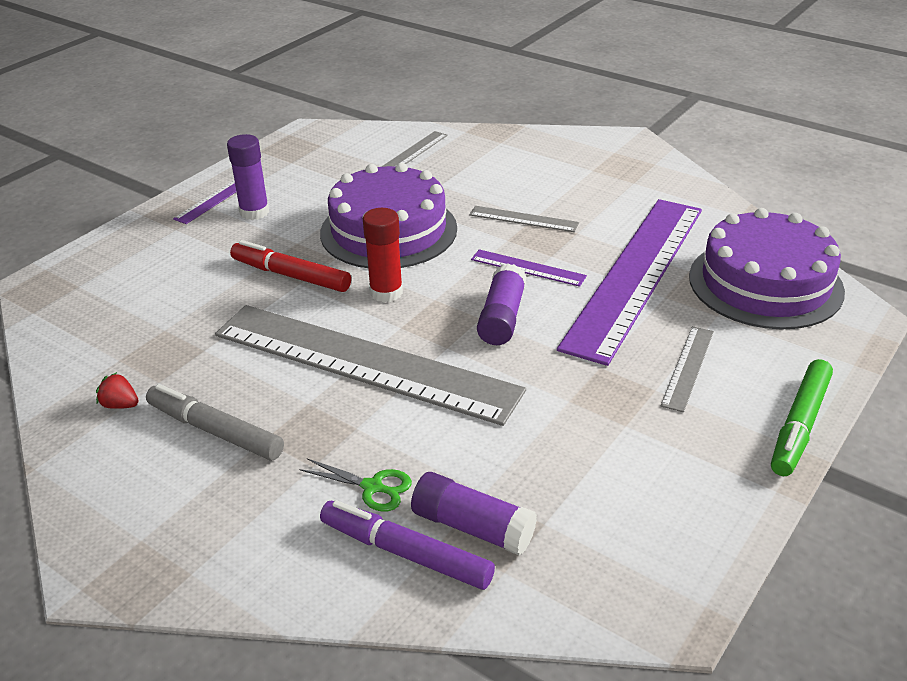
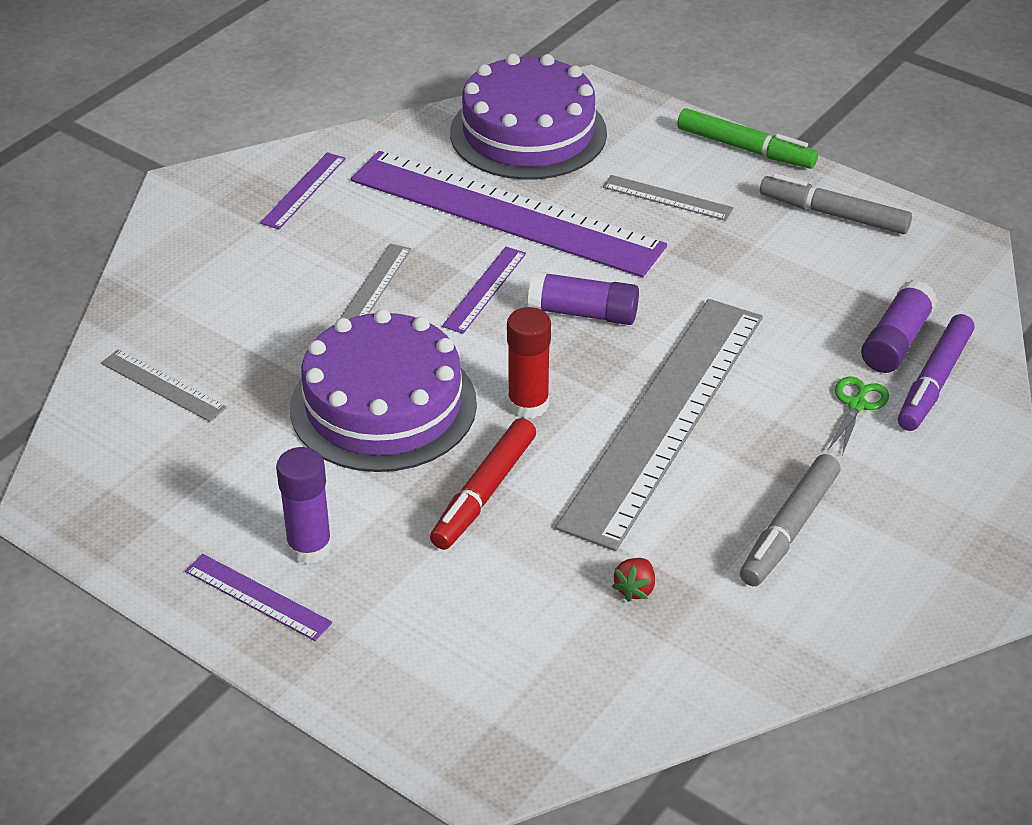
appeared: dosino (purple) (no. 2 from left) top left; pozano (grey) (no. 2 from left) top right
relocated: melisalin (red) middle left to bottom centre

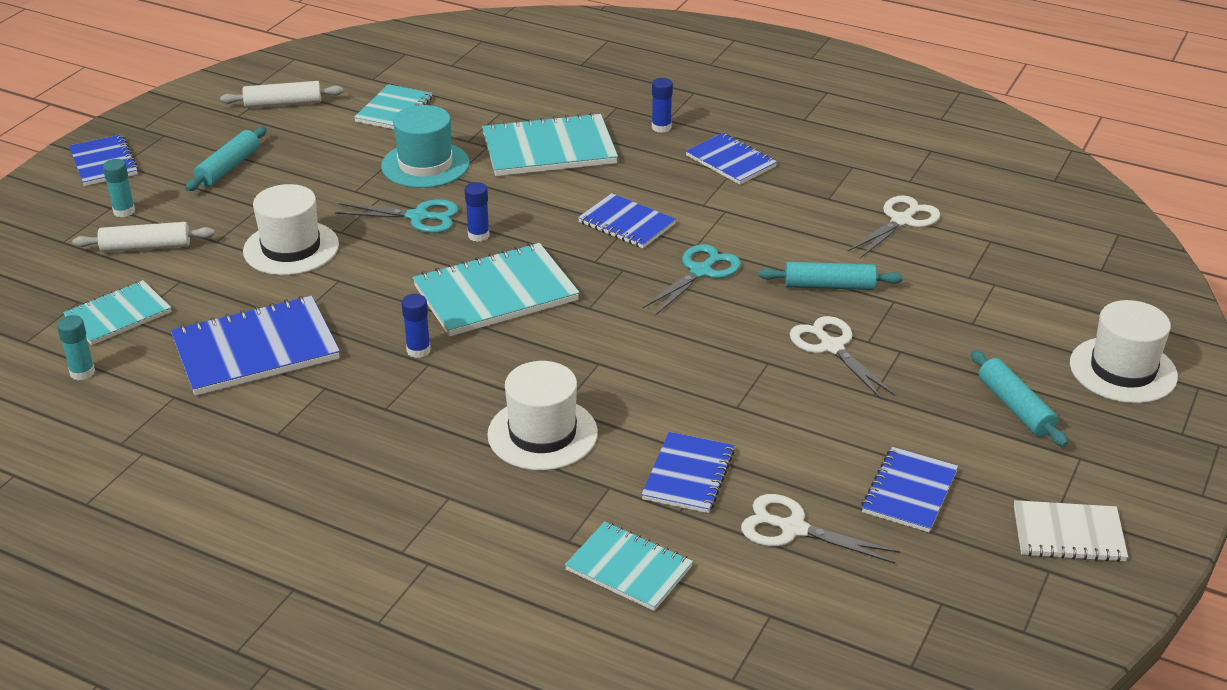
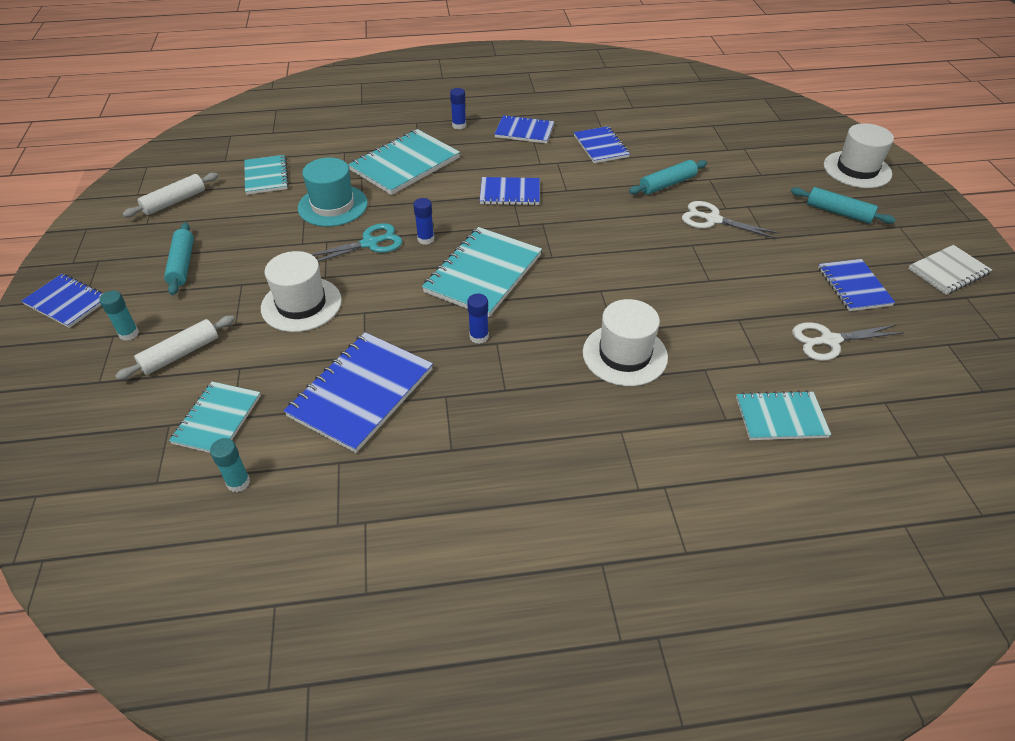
missing: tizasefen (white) (no. 3 from left) top right; tizasefen (turquoise) (no. 2 from left) centre
relocated: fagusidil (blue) (no. 4 from left in the first image) bottom centre to fagusidil (blue) (no. 5 from left) top centre

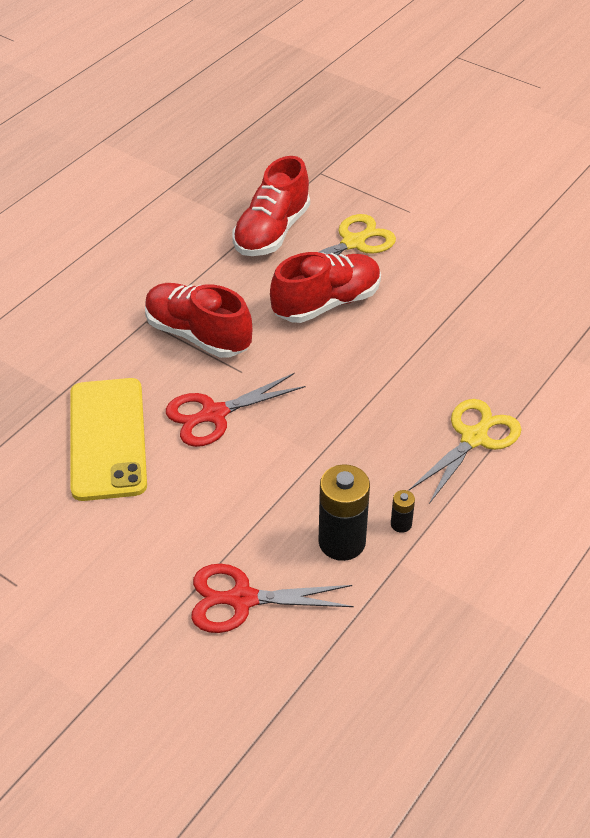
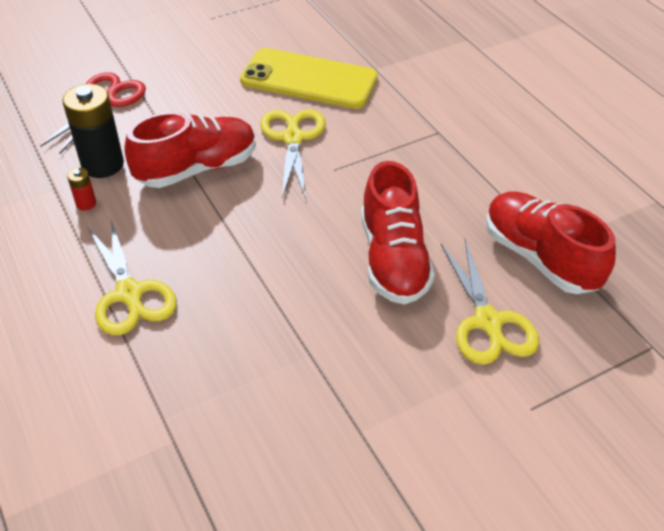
relocated: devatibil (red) (no. 1 from left) centre to top left
colour: tizasefen (red) (no. 1 from left) centre to tizasefen (yellow) (no. 2 from left) top centre; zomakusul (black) (no. 2 from left) middle right to zomakusul (red) middle left

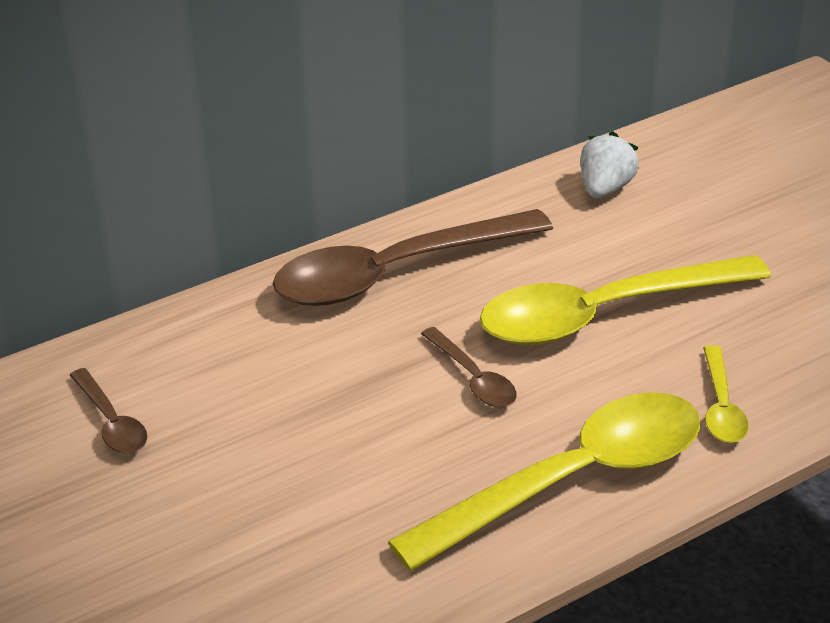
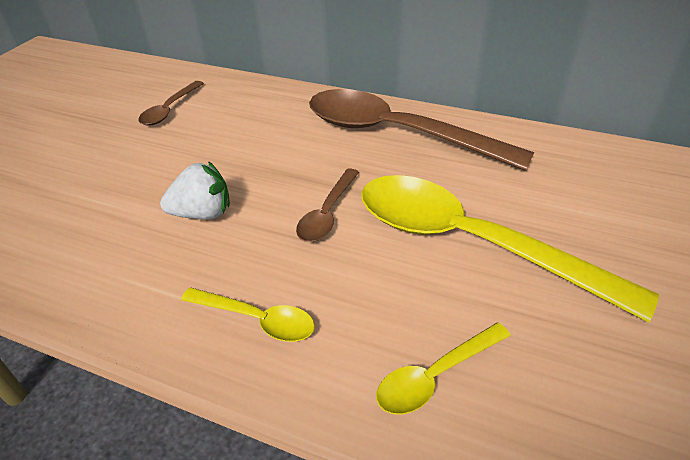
relocated: melisalin (white) top right to middle left
size: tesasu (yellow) (no. 1 from left) bottom centre = bottom centre x0.45

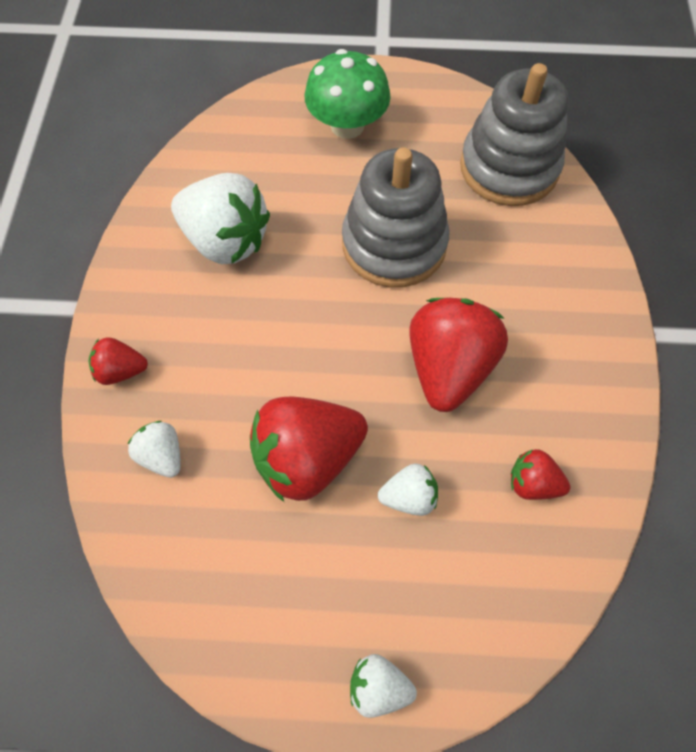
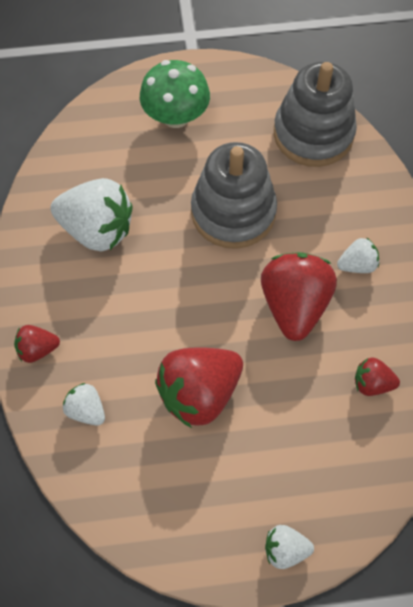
relocated: melisalin (white) (no. 4 from left) centre to middle right

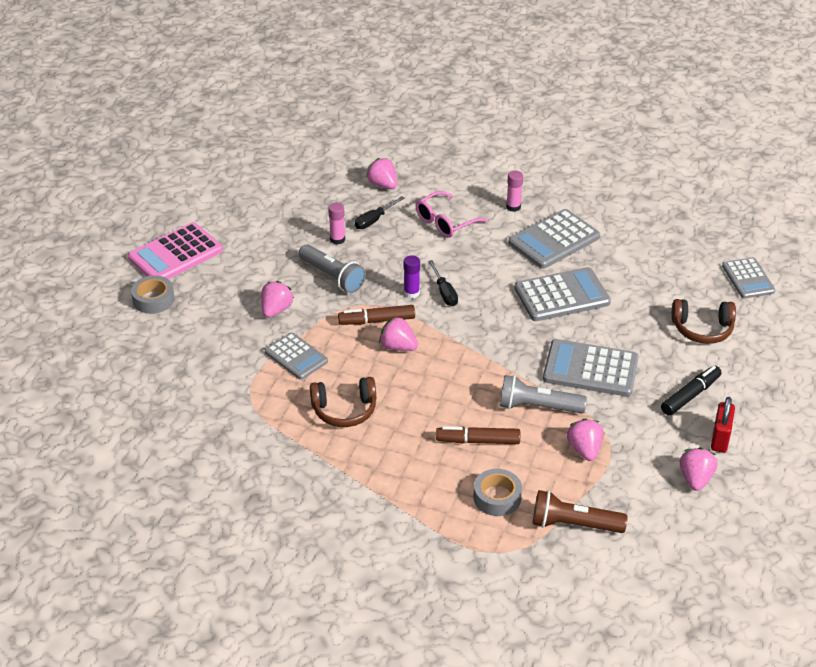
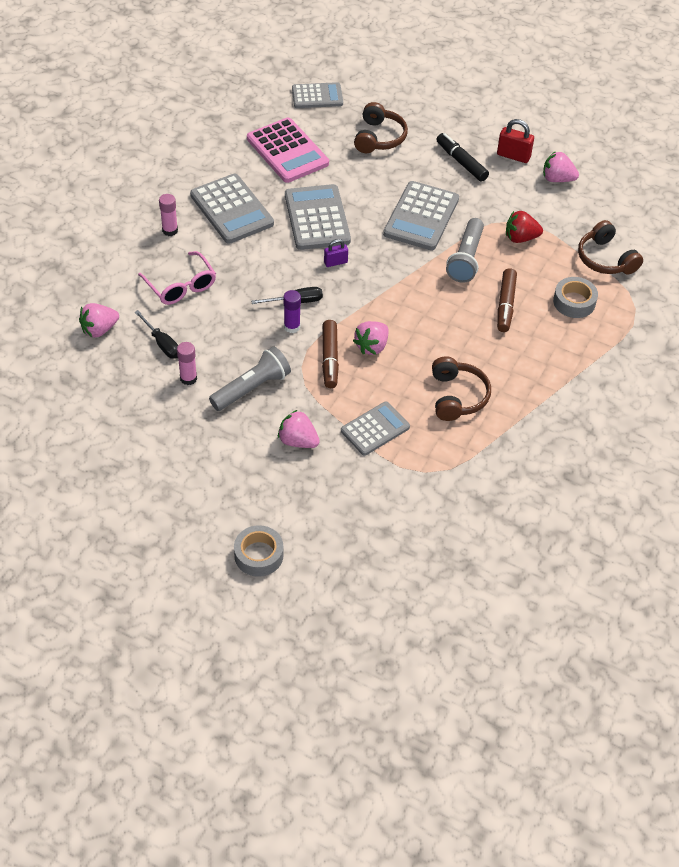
appeared: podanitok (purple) top centre
relocated: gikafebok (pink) middle left to top centre
exchanged: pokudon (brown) bottom right to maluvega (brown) (no. 3 from left) top right
colour: melisalin (pink) (no. 4 from left) middle right to melisalin (red) top right

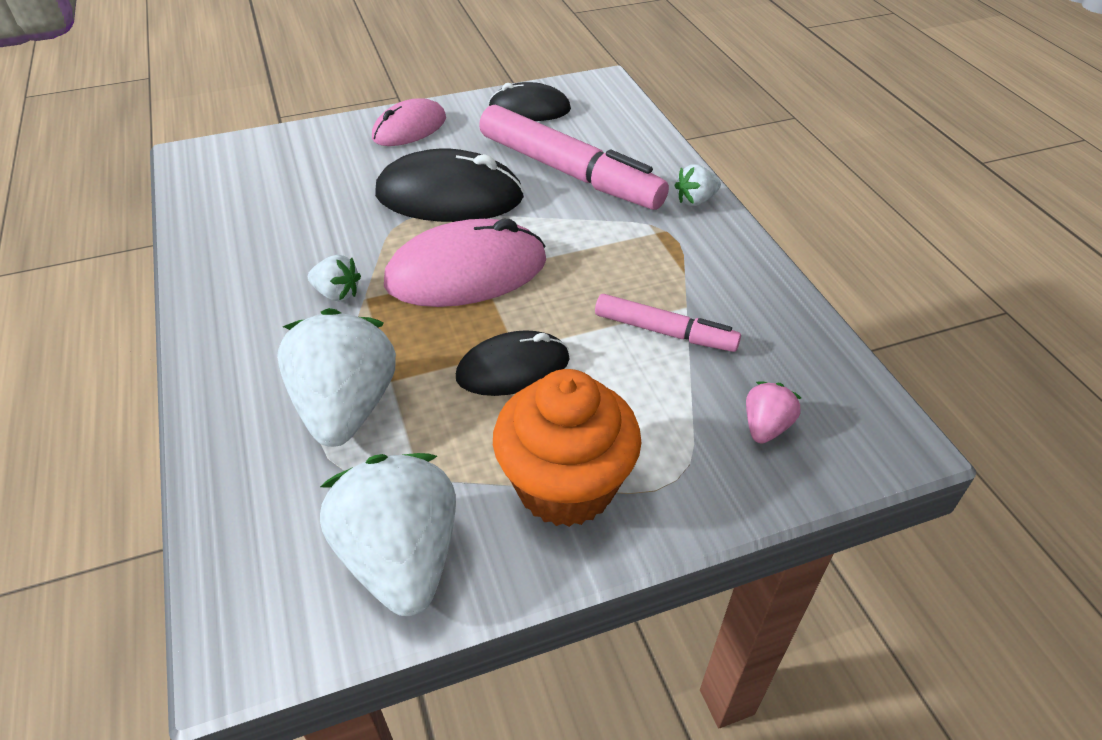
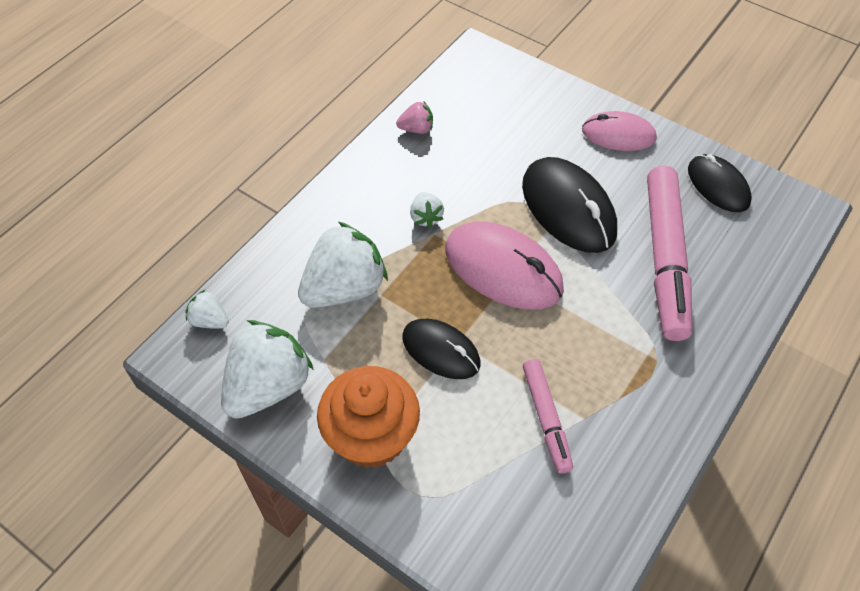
relocated: melisalin (white) (no. 4 from left in the first image) top centre to melisalin (white) (no. 1 from left) middle left; melisalin (pink) middle right to top centre

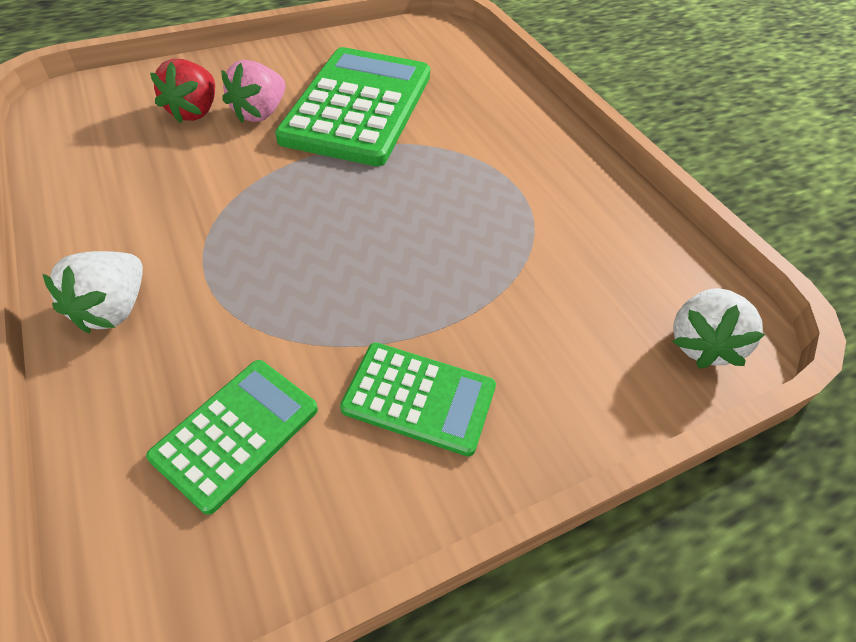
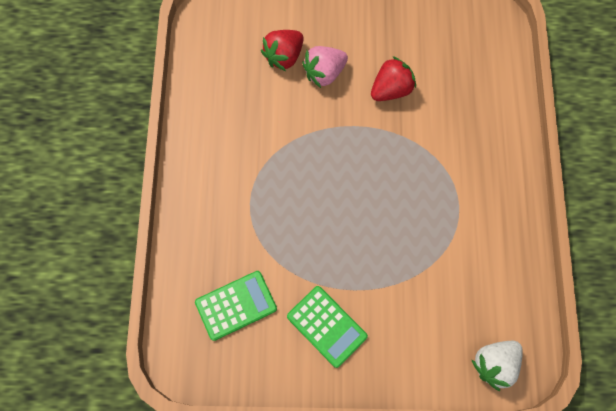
missing: melisalin (white) (no. 1 from left) middle left
exchanged: gikafebok (green) (no. 2 from left) top centre to melisalin (red) (no. 2 from left) top centre

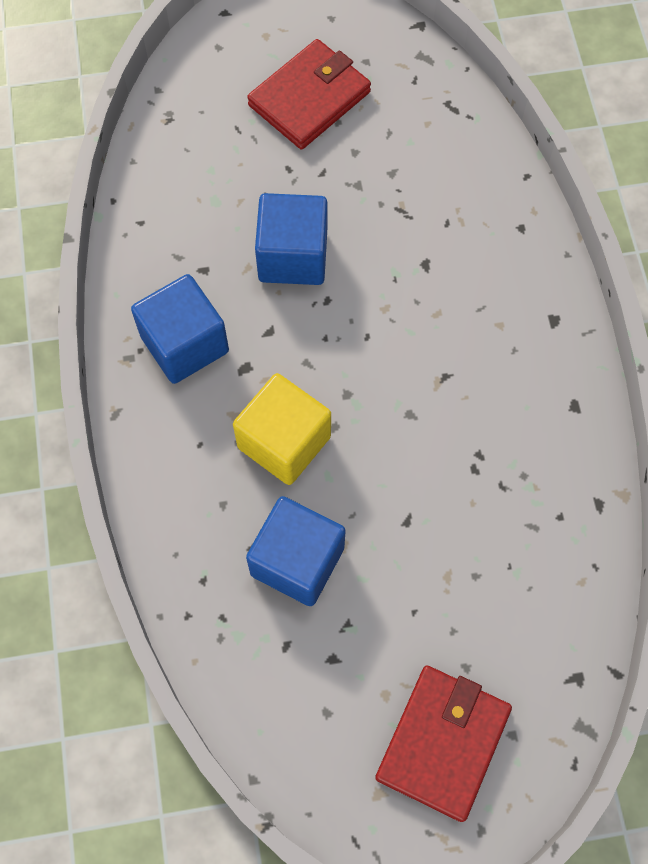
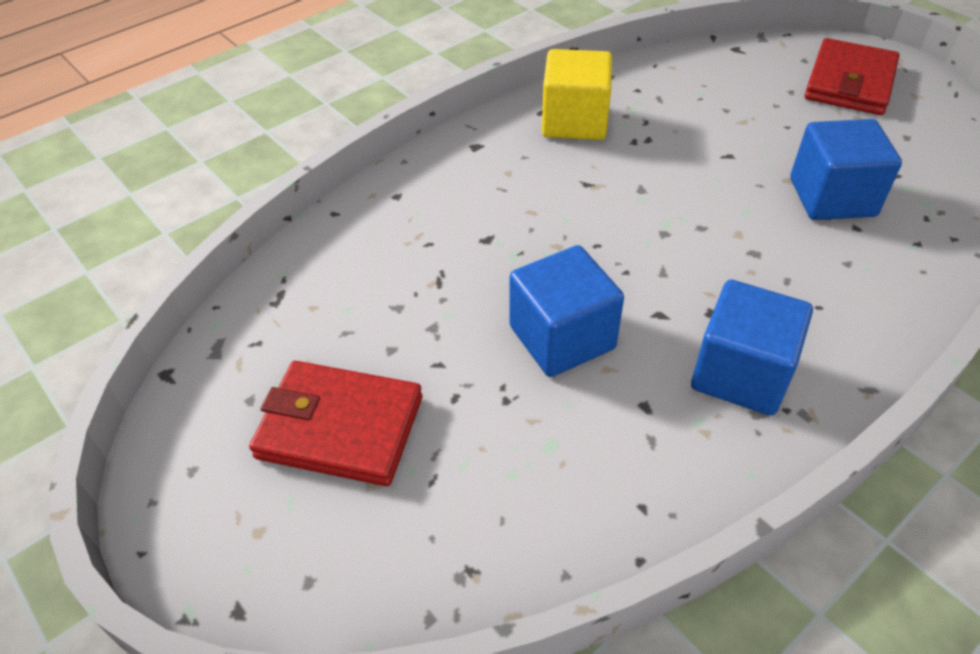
relocated: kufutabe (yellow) centre to top centre
spun: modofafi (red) (no. 2 from left) bottom right = top right 60 degrees counterclockwise

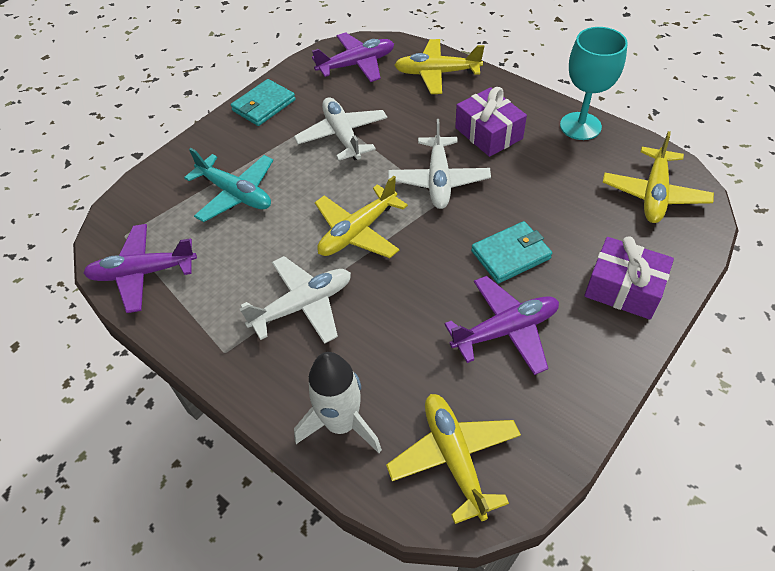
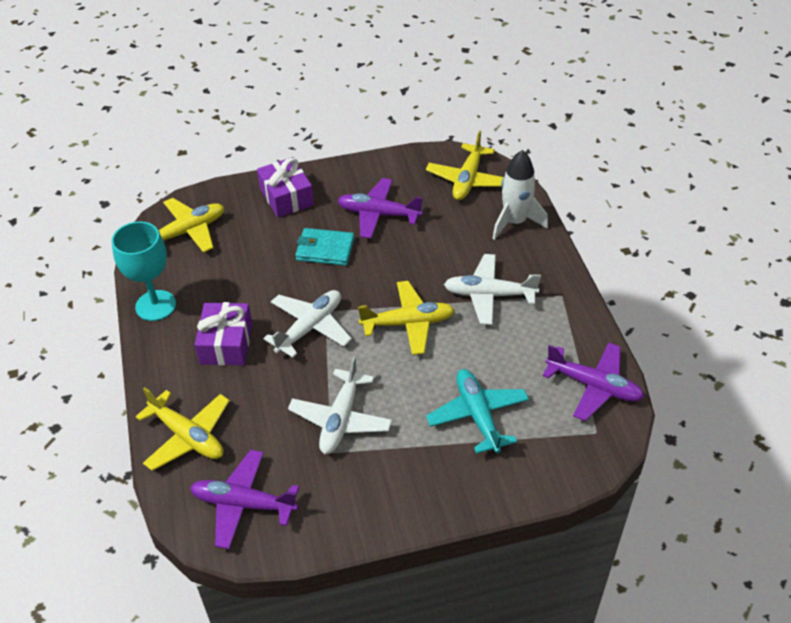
missing: modofafi (turquoise) (no. 1 from left) top centre

